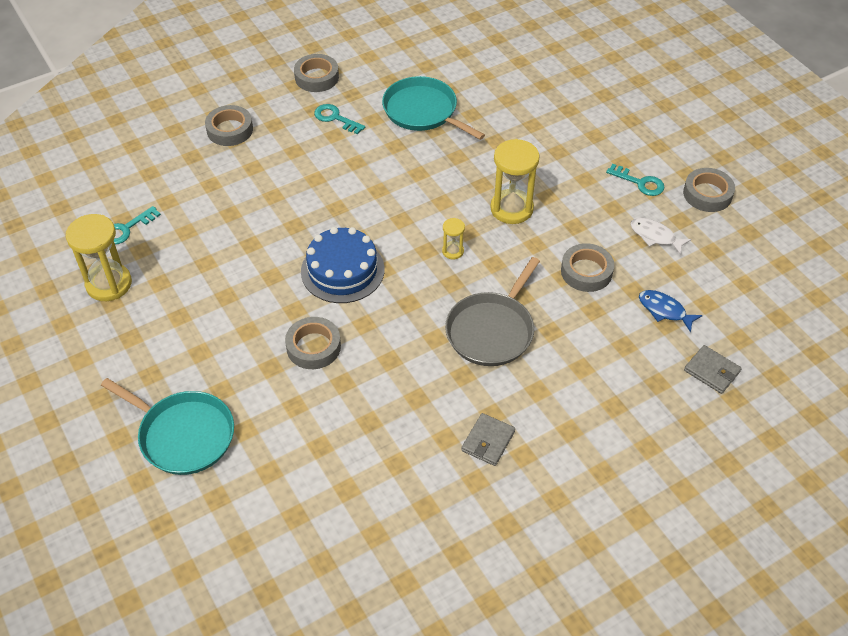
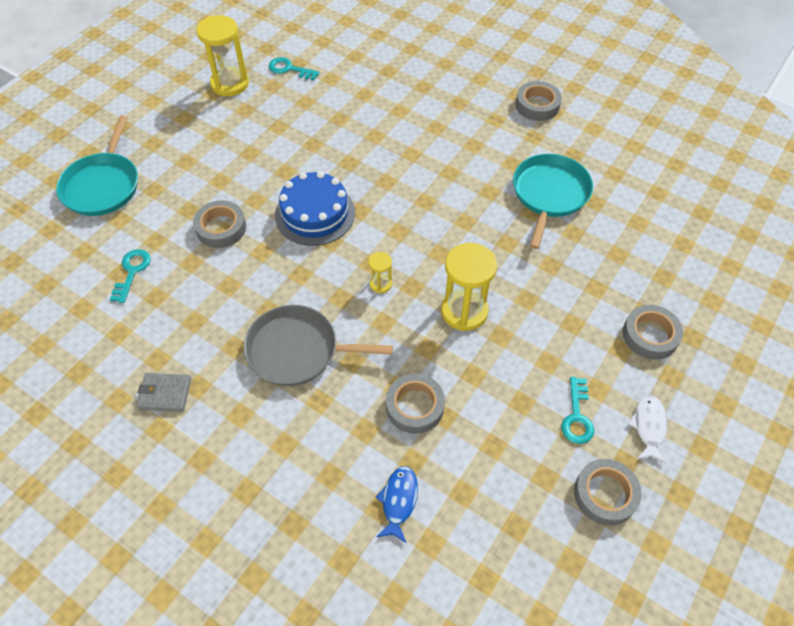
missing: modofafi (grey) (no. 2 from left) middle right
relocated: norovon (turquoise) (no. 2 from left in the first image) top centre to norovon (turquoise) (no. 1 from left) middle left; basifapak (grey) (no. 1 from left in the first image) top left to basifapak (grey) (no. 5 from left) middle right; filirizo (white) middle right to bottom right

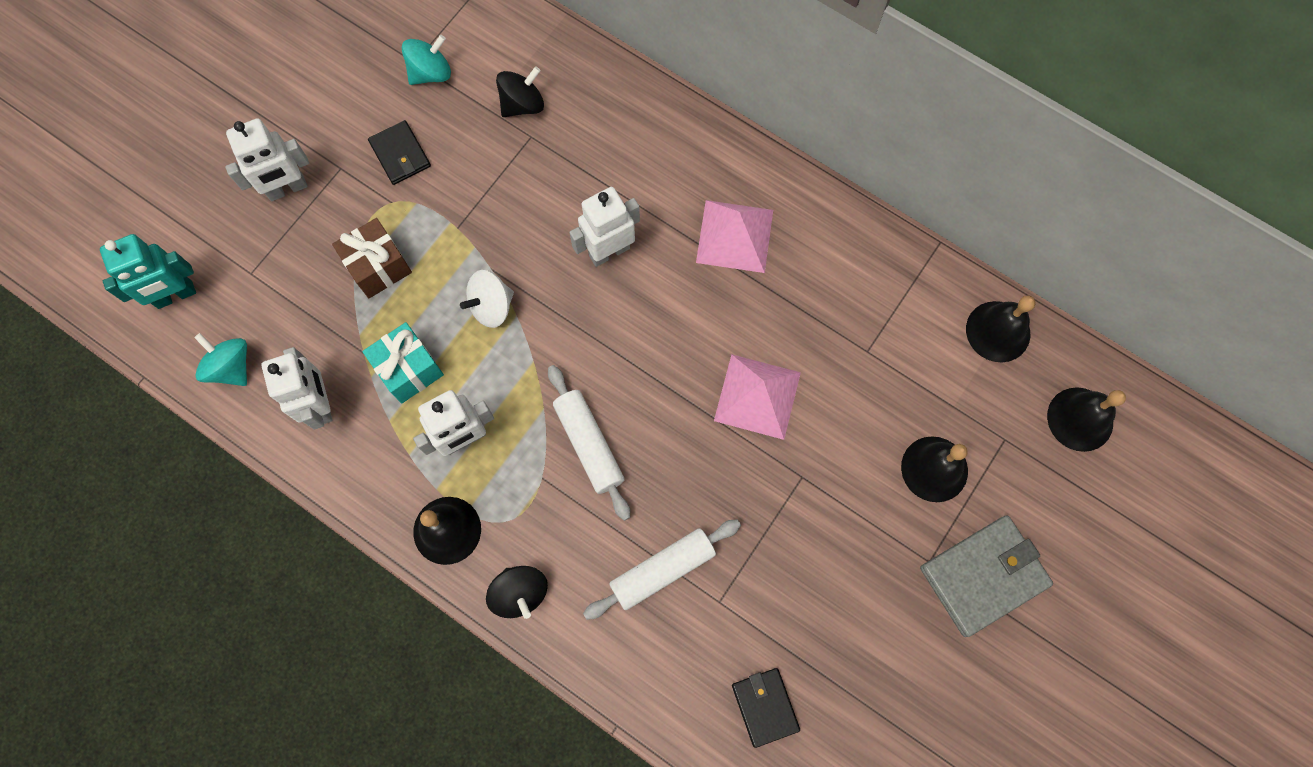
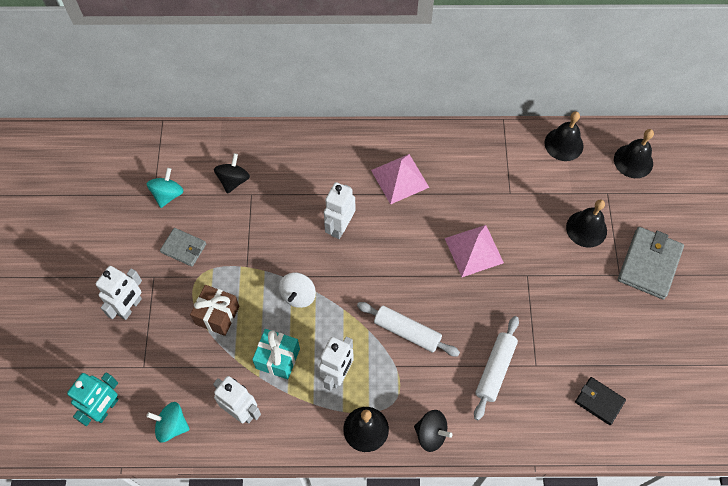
colour: modofafi (black) (no. 1 from left) top left to modofafi (grey) (no. 1 from left) middle left

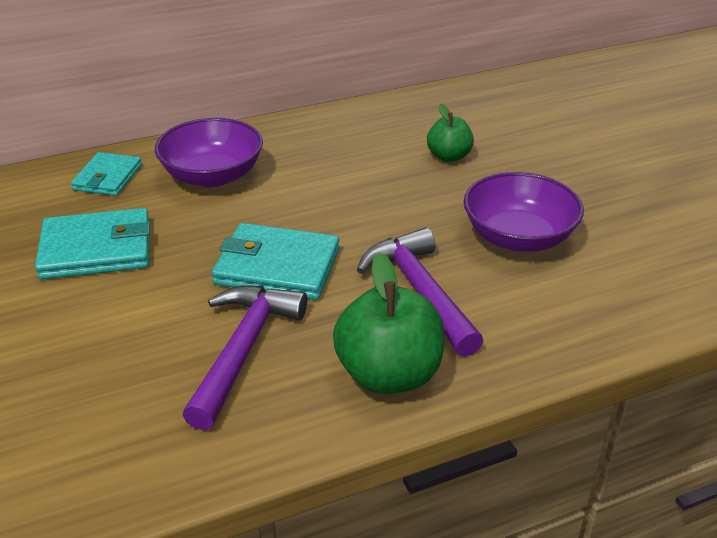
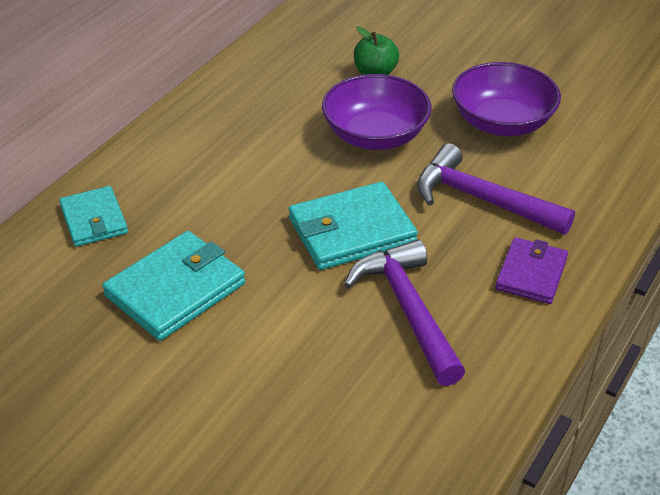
relocated: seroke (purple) (no. 1 from left) top left to top centre
exchanged: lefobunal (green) (no. 1 from left) centre to modofafi (purple) middle right

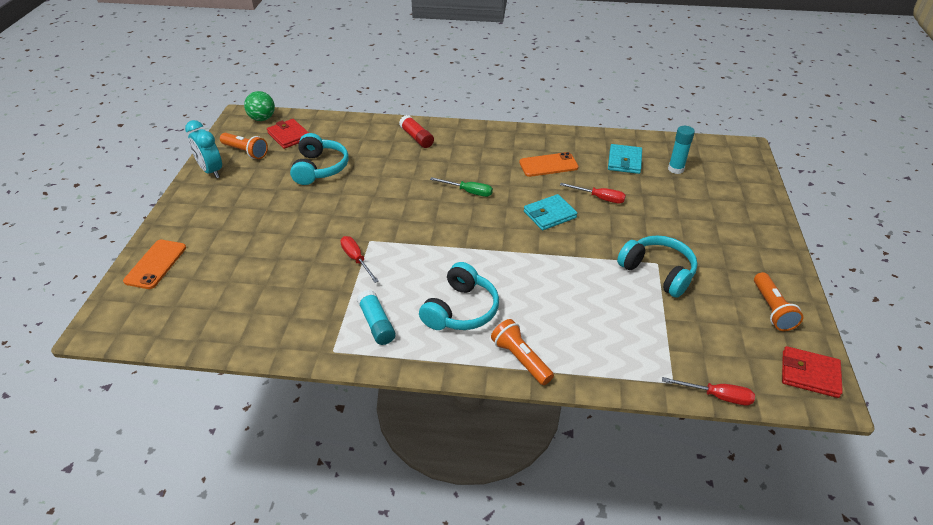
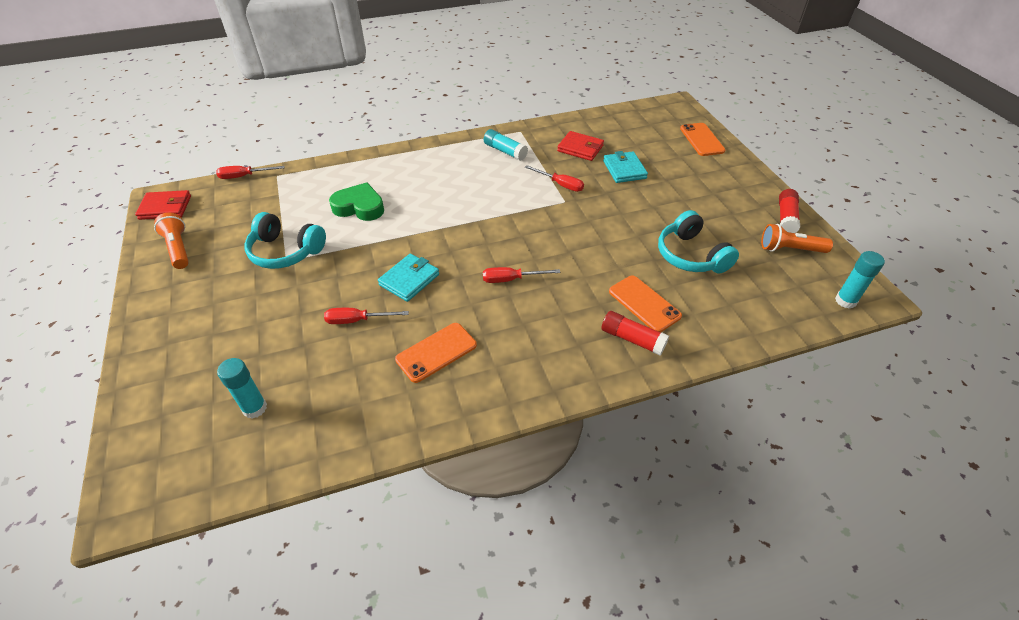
missing: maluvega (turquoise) (no. 2 from left) centre; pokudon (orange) (no. 2 from left) bottom centre
appeared: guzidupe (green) top centre; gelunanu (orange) (no. 2 from left) centre
relocated: modofafi (red) (no. 1 from left in the first image) top left to modofafi (red) (no. 2 from left) top centre; modofafi (turquoise) (no. 2 from left) top right to top centre
exchanged: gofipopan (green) top left to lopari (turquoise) (no. 3 from left) middle right; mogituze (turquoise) top left to lopari (red) (no. 2 from left) middle right
colour: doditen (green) centre to doditen (red) (no. 3 from left) centre

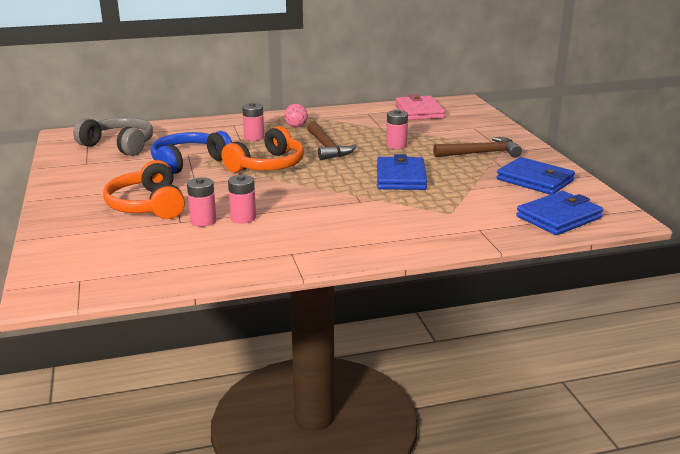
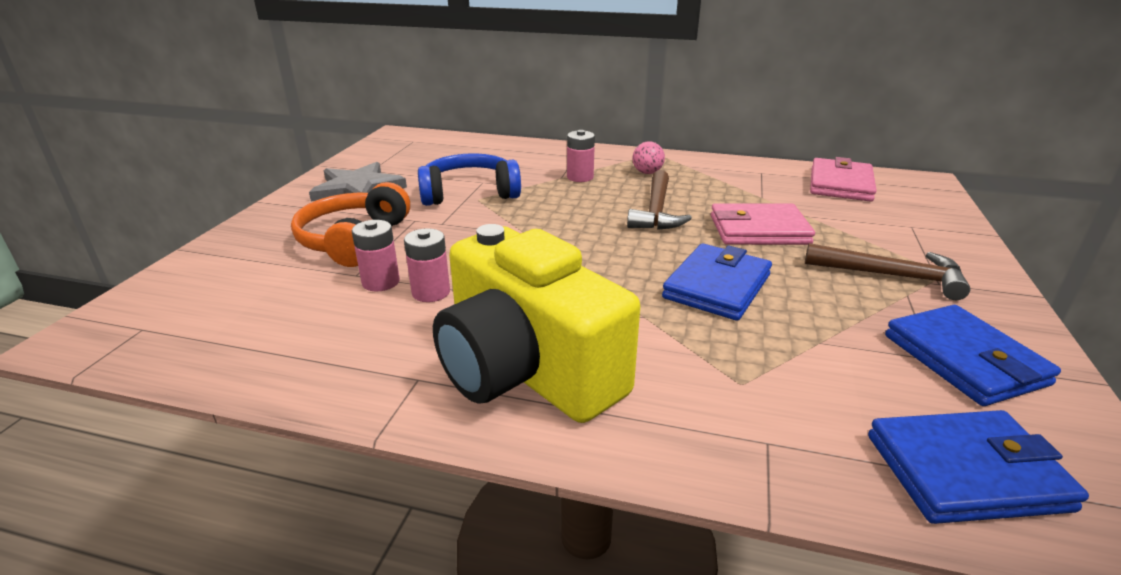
missing: maluvega (grey) top left; maluvega (orange) (no. 2 from left) top centre
appeared: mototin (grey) top left; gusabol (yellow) centre
exchanged: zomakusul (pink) (no. 4 from left) top centre to modofafi (pink) (no. 1 from left) middle right

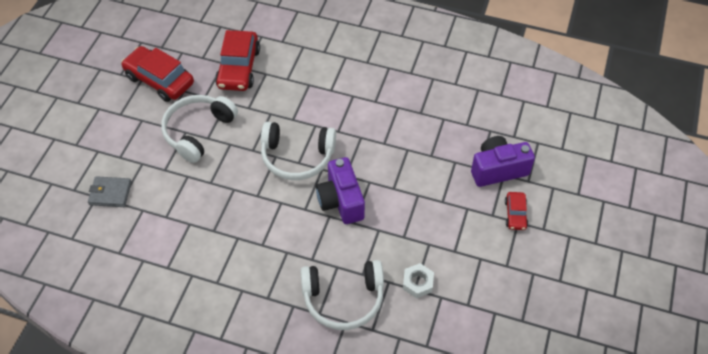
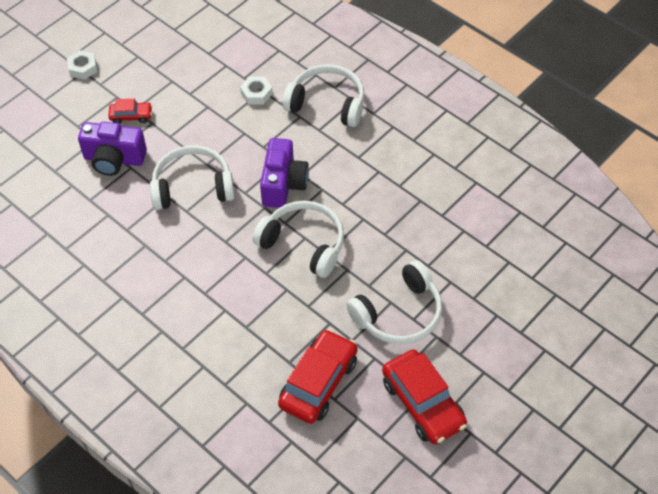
missing: modofafi (grey) middle left
appeared: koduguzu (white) (no. 1 from left) top left; maluvega (white) (no. 1 from left) middle left
spun: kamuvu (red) (no. 3 from left in the first image) middle right = top left 60 degrees clockwise

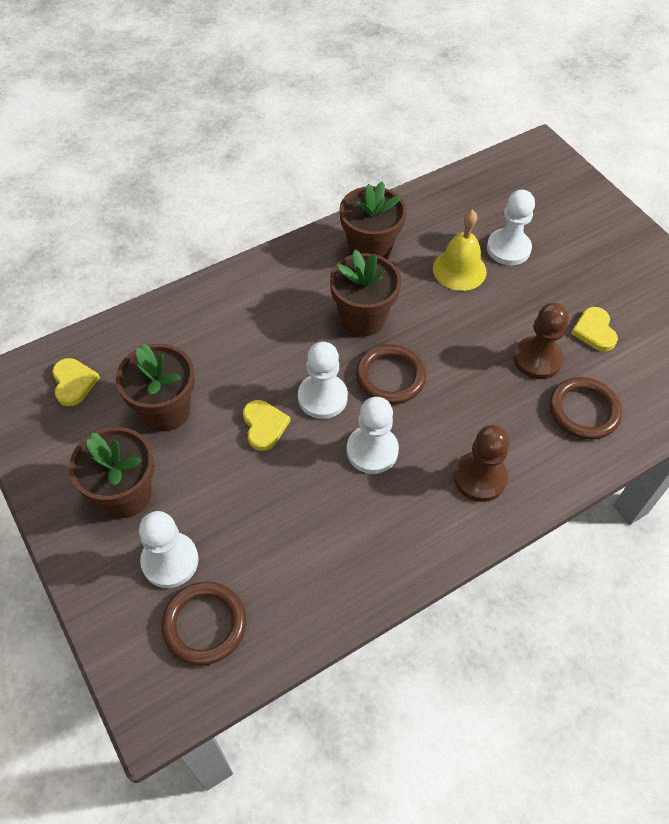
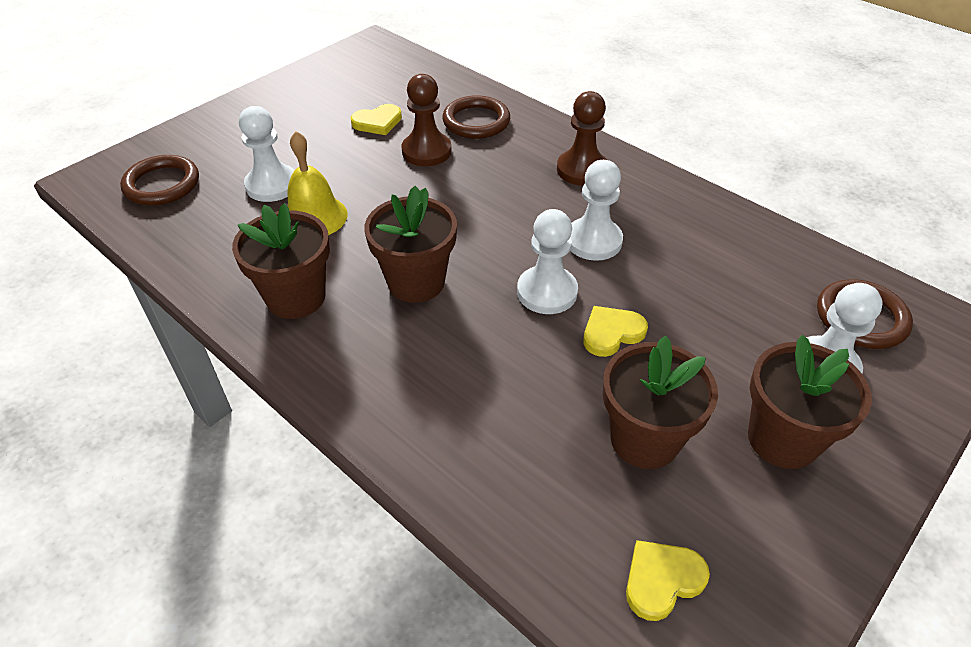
relocated: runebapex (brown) (no. 2 from left in the first image) centre to runebapex (brown) (no. 1 from left) top left

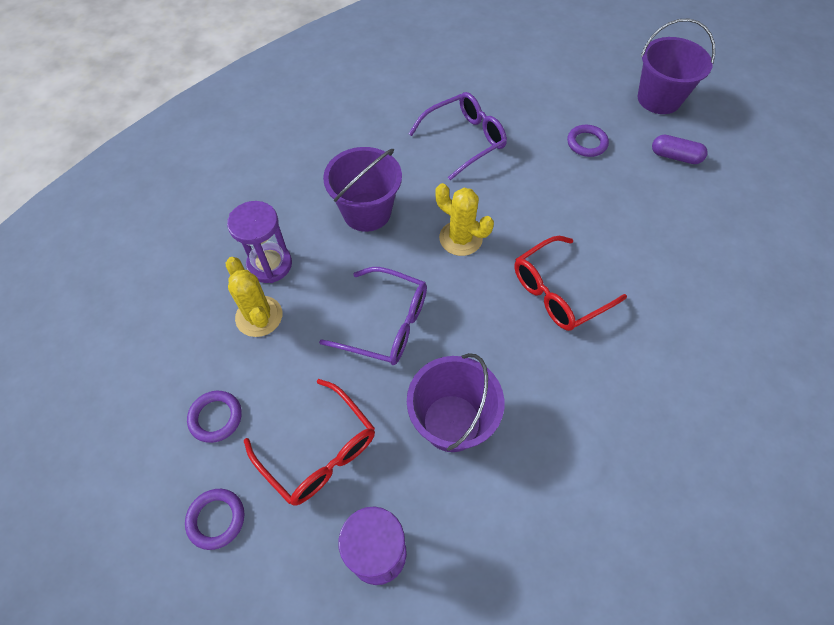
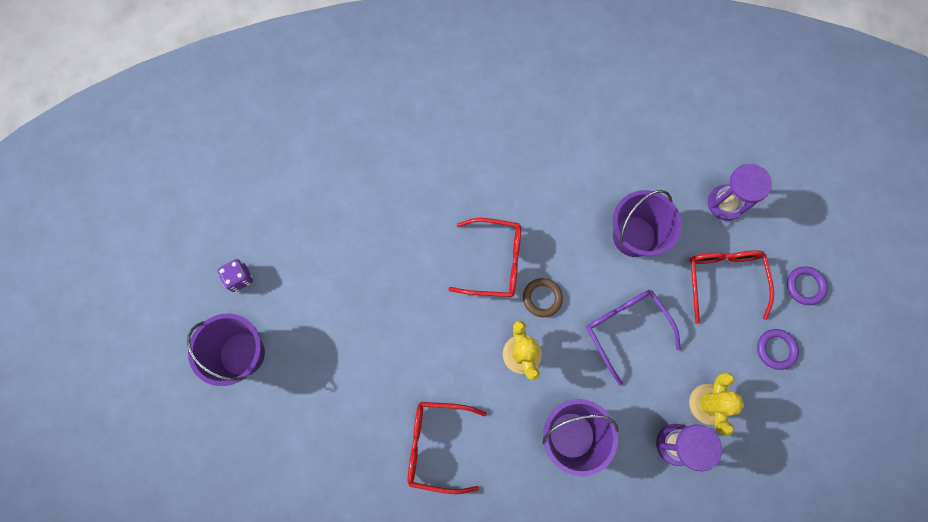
missing: runebapex (purple) (no. 3 from left) top right; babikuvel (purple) top right
appeared: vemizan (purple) middle left; runebapex (brown) centre
colour: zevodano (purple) (no. 2 from left) top centre to zevodano (red) (no. 1 from left) bottom centre

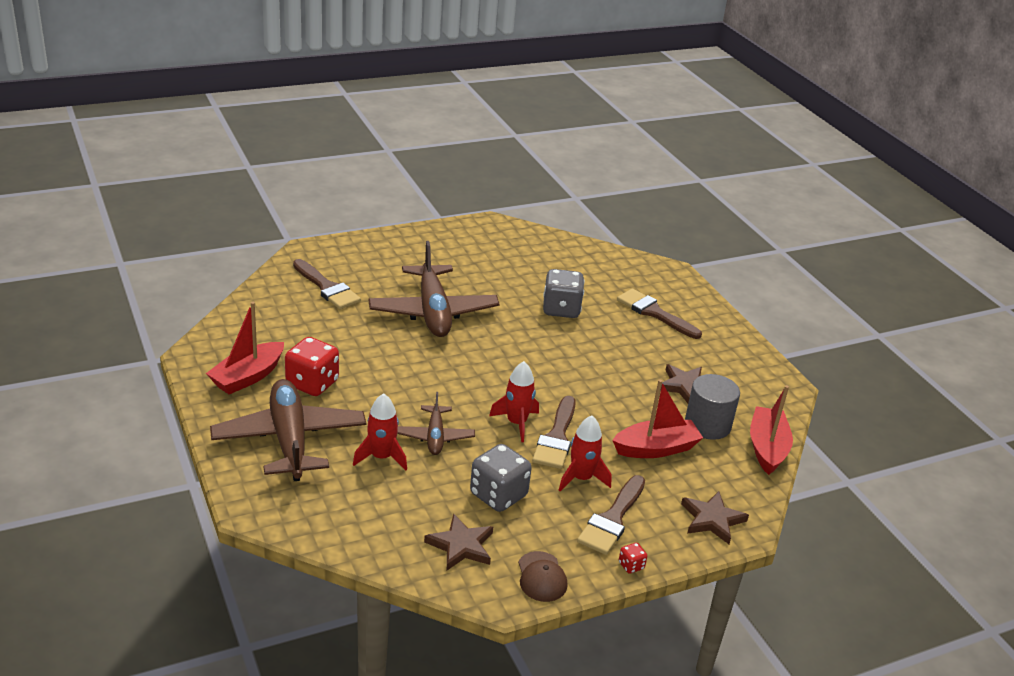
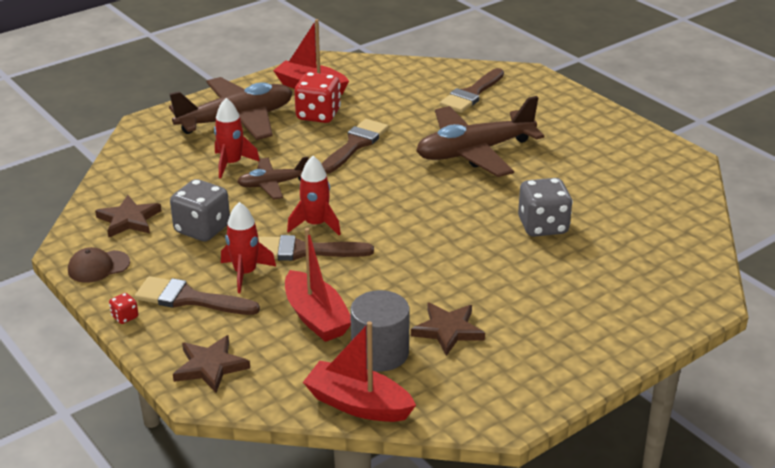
relocated: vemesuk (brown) (no. 4 from left in the first image) centre to vemesuk (brown) (no. 3 from left) top centre
spun: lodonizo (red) (no. 3 from left) middle right = bottom centre 150 degrees counterclockwise

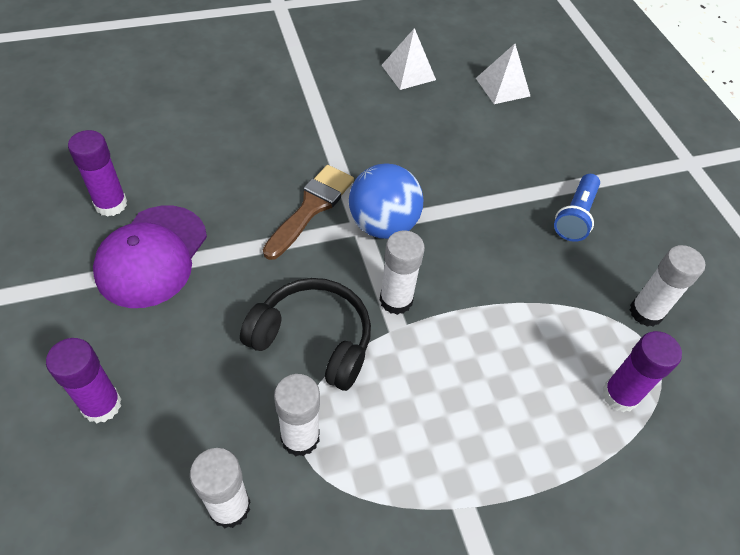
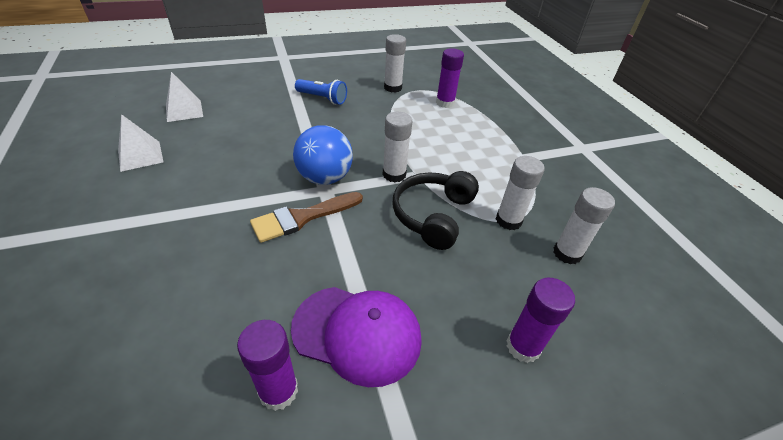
spun: vemesuk (brown) centre = centre 60 degrees counterclockwise

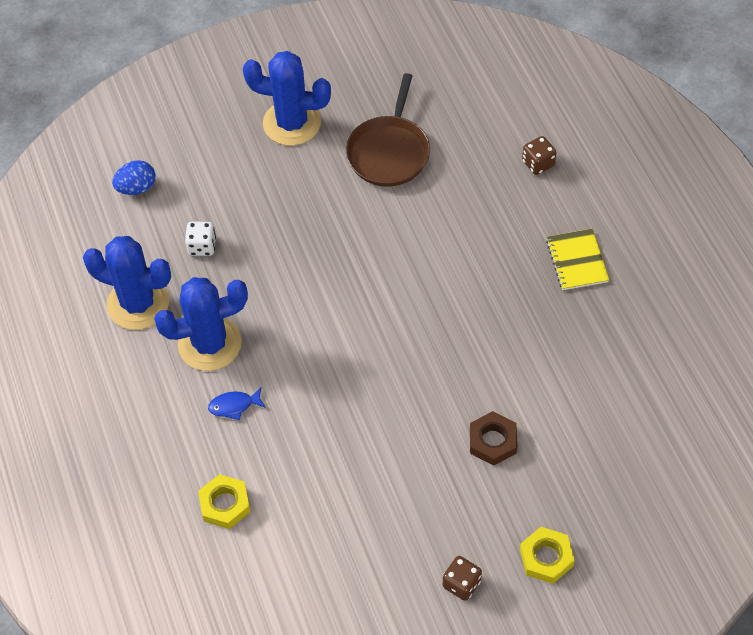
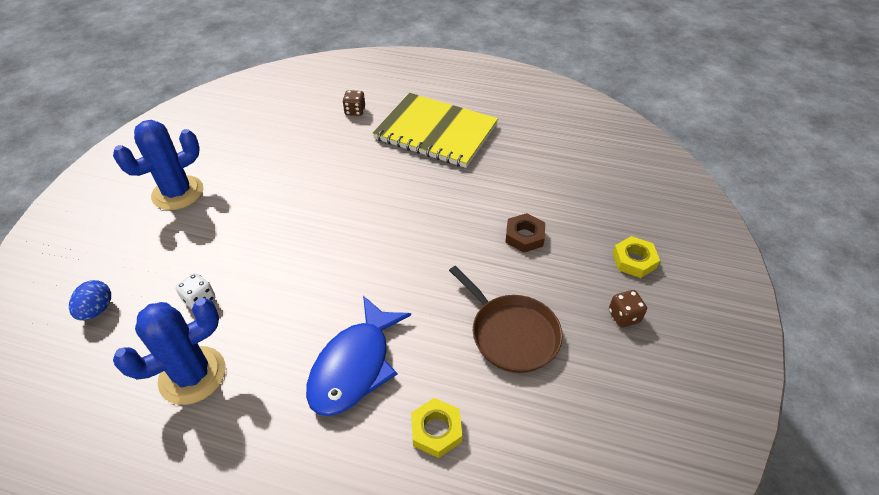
missing: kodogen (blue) (no. 2 from left) middle left
relocated: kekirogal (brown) top centre to centre
size: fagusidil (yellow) middle right = top centre x2.21; filirizo (blue) middle left = bottom centre x2.46

